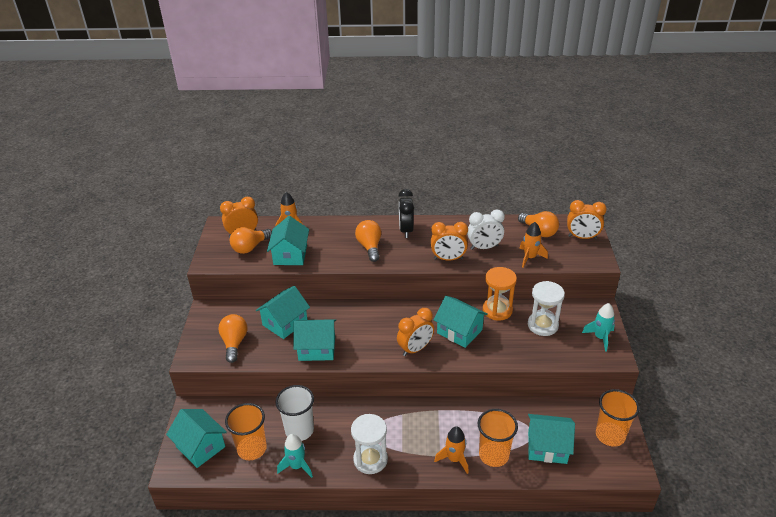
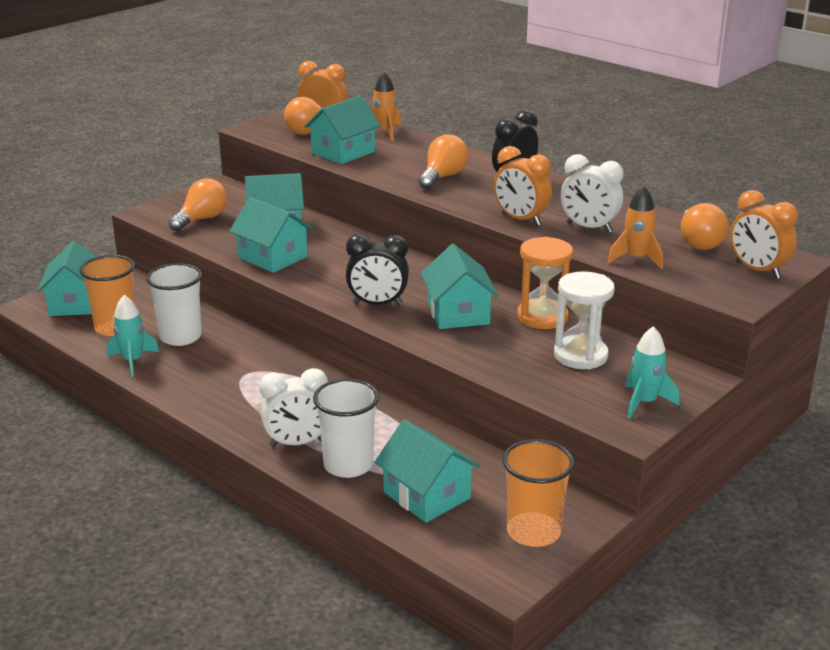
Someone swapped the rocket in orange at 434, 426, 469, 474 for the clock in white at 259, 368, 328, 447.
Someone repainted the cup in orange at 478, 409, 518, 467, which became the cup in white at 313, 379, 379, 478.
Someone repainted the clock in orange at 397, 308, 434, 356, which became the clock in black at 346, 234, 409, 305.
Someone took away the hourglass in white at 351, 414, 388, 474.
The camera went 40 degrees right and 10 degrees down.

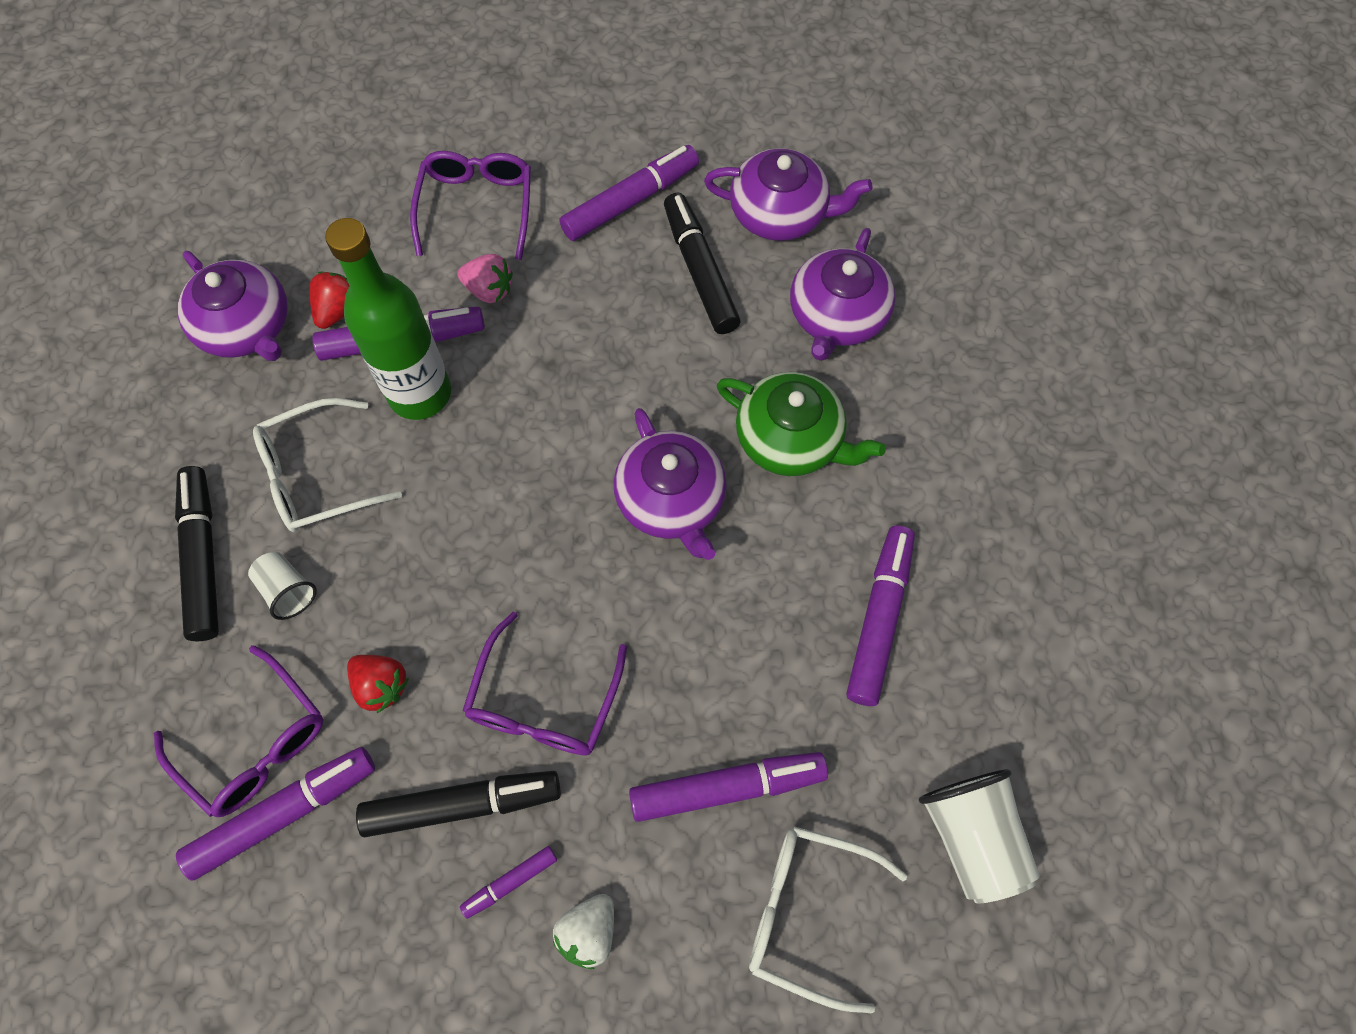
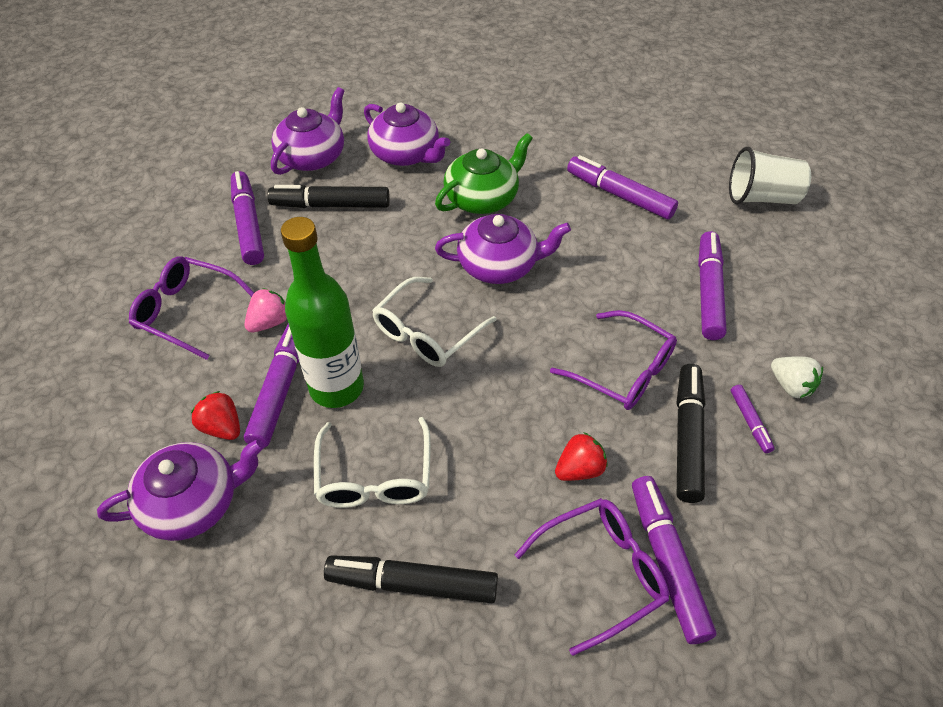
Someone carried the glasses in white from 749, 826, 908, 1013 to 372, 277, 497, 367.
Someone took away the cup in white at 248, 552, 317, 620.
The camera went 70 degrees left and 15 degrees down.

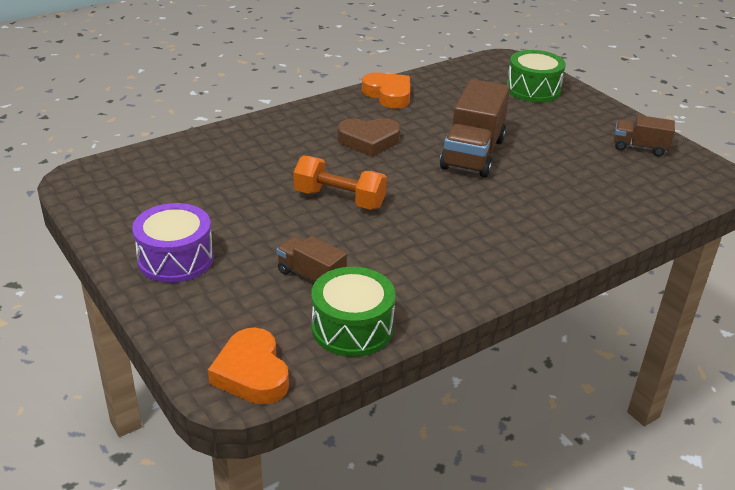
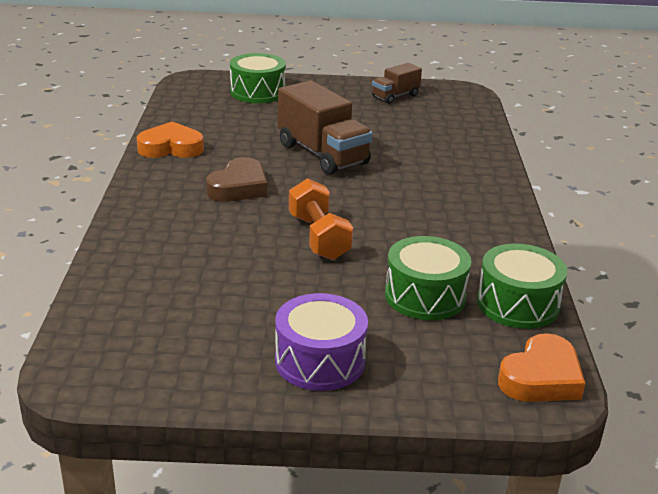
Someone rotated the dumbbell in orange at 293, 156, 387, 210 by 75 degrees counterclockwise.
Someone swapped the truck in brown at 276, 236, 347, 285 for the drum in green at 385, 236, 471, 320.
Someone rotated the heart in orange at 208, 328, 289, 405 by 60 degrees counterclockwise.
The camera went 55 degrees left and 5 degrees down.

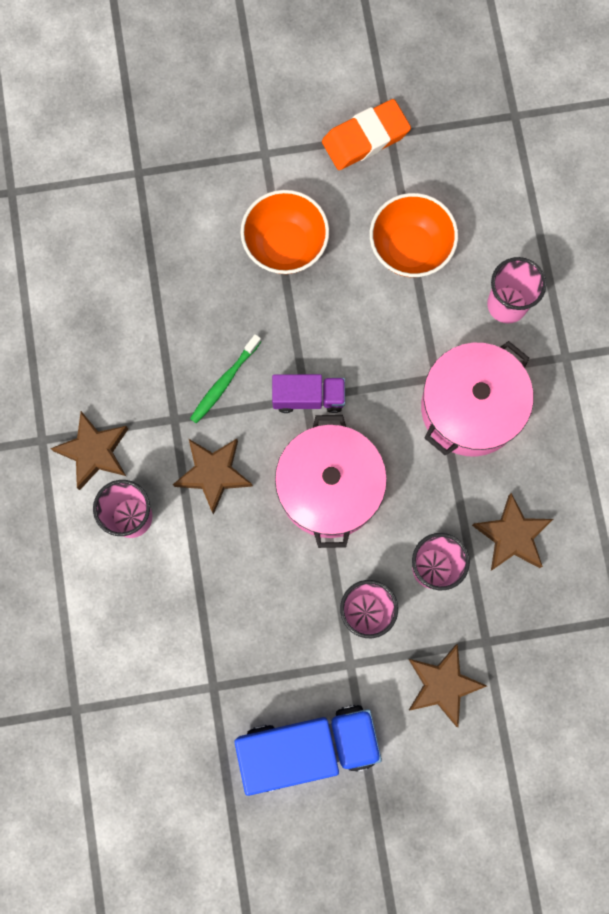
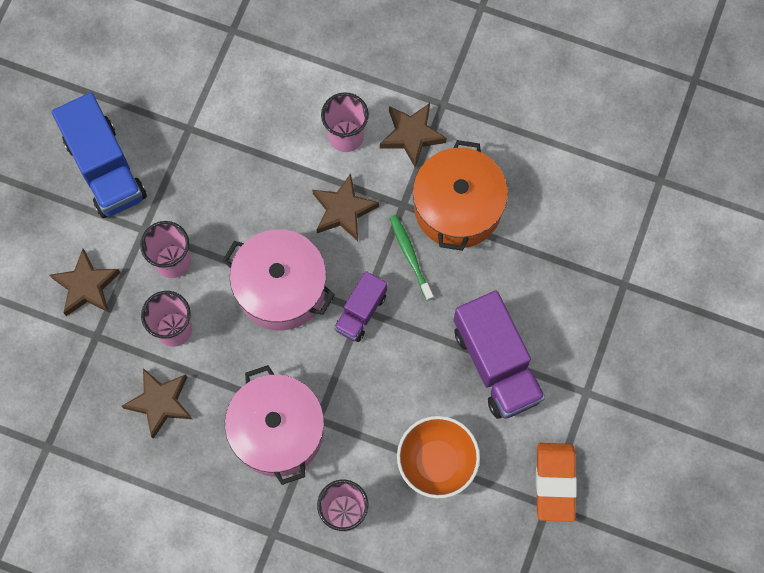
Someone rotated the truck in blue at 234, 705, 382, 796 by 45 degrees counterclockwise.
Someone put down the pot in orange at 413, 140, 508, 251.
Someone swapped the bowl in orange at 240, 190, 329, 274 for the truck in purple at 454, 291, 545, 419.
The camera went 120 degrees right and 5 degrees down.

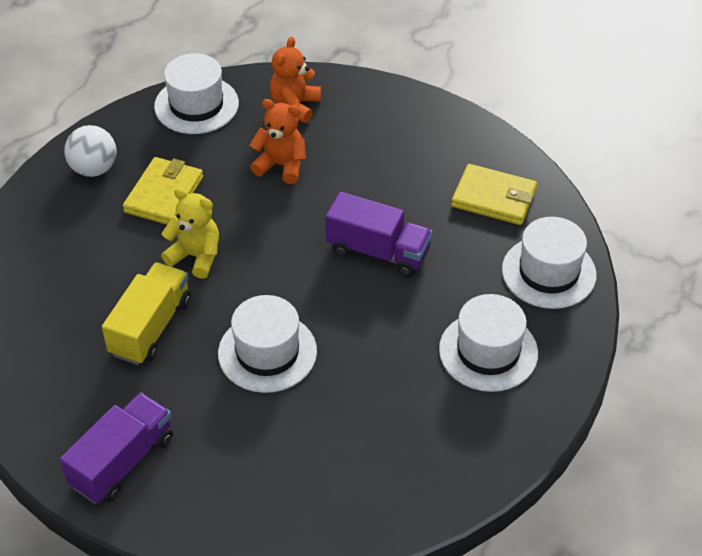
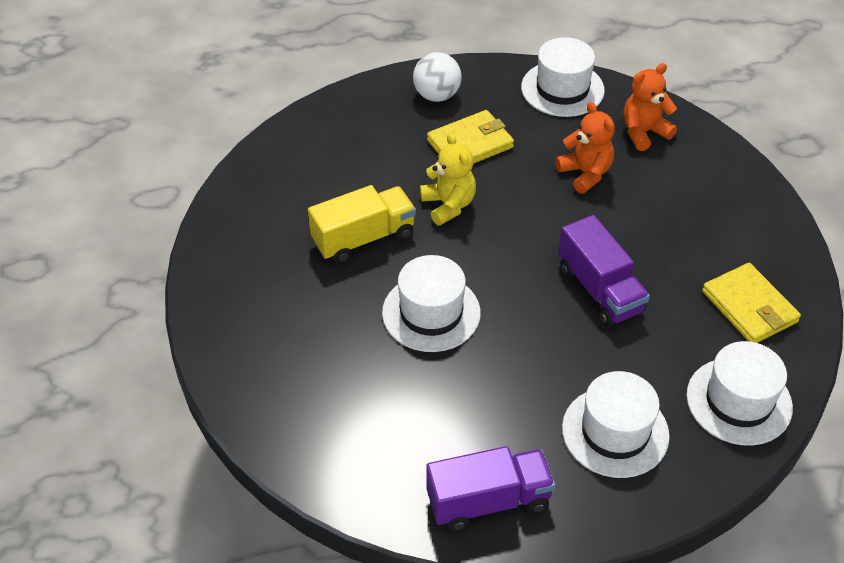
Someone carried the truck in purple from 60, 393, 173, 504 to 426, 446, 555, 531.
The camera went 40 degrees right and 0 degrees up.

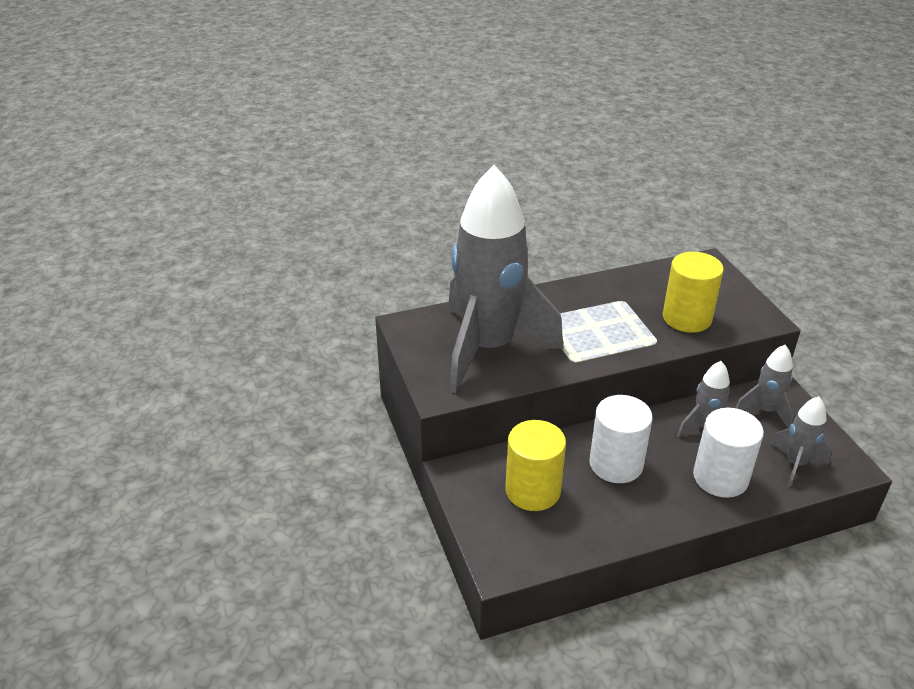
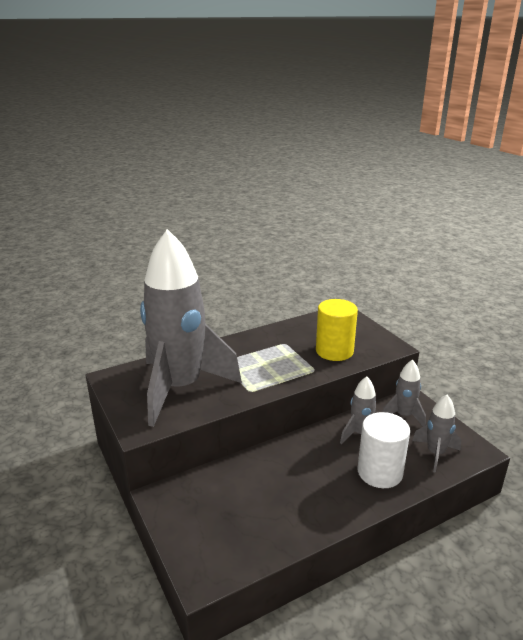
Someone took away the cylinder in yellow at 506, 420, 566, 511.
Someone took away the cylinder in white at 589, 395, 653, 483.
The camera went 10 degrees left and 10 degrees down.

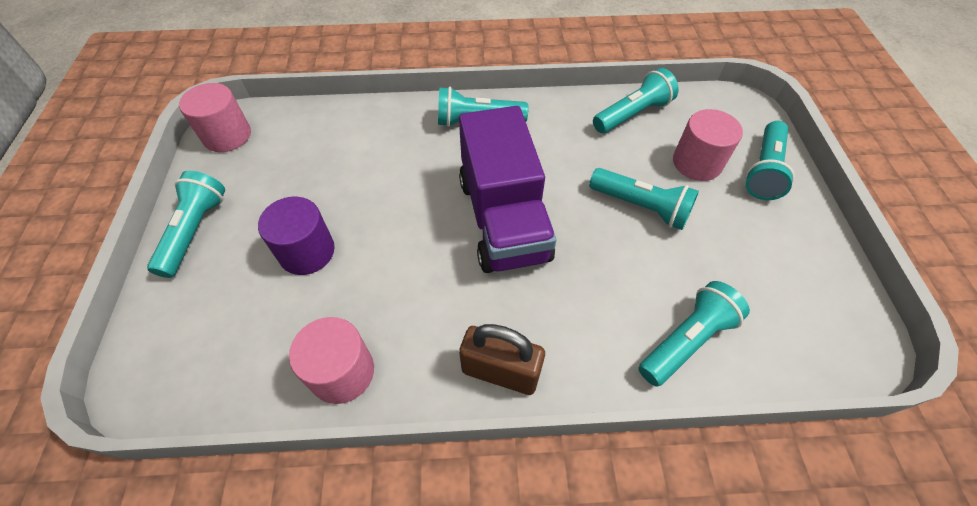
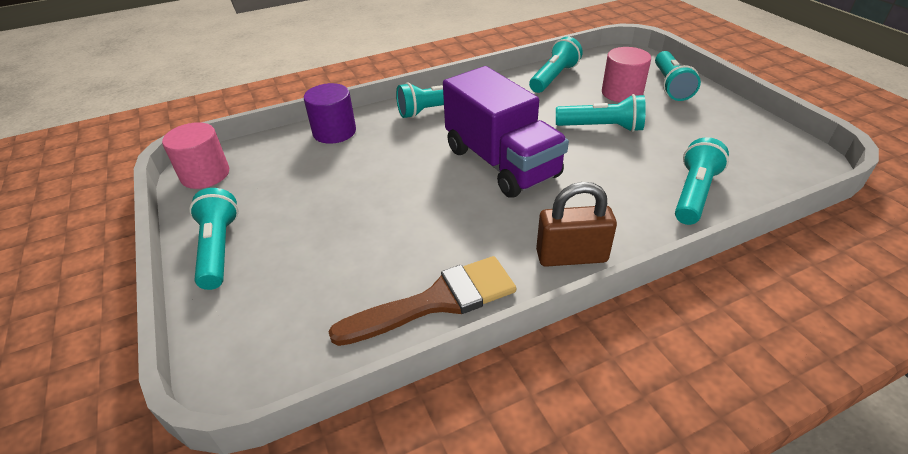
Someone carried the cylinder in purple from 258, 197, 335, 275 to 304, 83, 356, 144.
Someone swapped the cylinder in pink at 289, 317, 374, 404 for the brush in brown at 329, 256, 516, 346.
The camera went 20 degrees left and 15 degrees down.

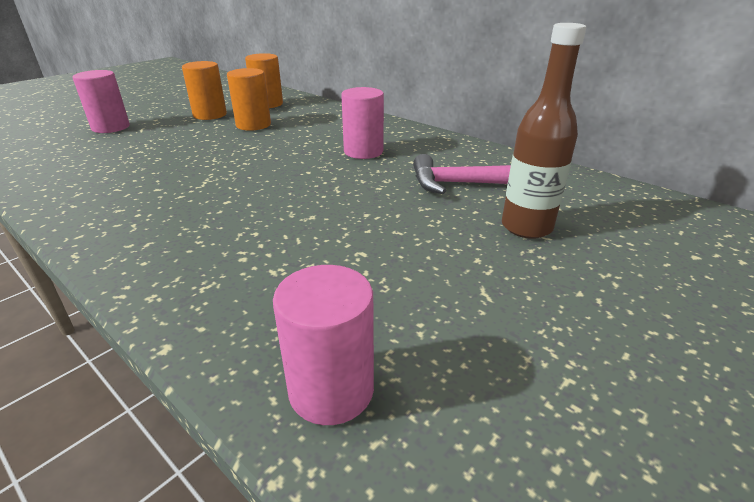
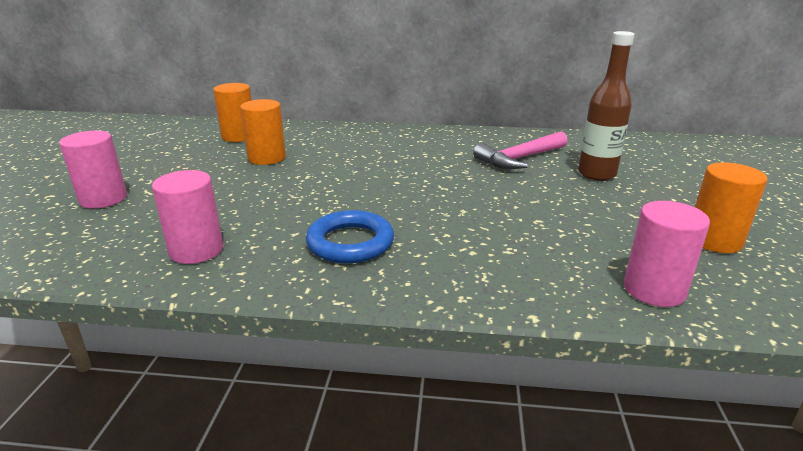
Someone carried the cylinder in pink from 341, 87, 384, 159 to 152, 170, 223, 264.
Someone put down the ring in blue at 306, 210, 394, 263.
Someone carried the cylinder in orange from 182, 61, 227, 120 to 695, 162, 767, 253.
The camera went 35 degrees left and 5 degrees down.

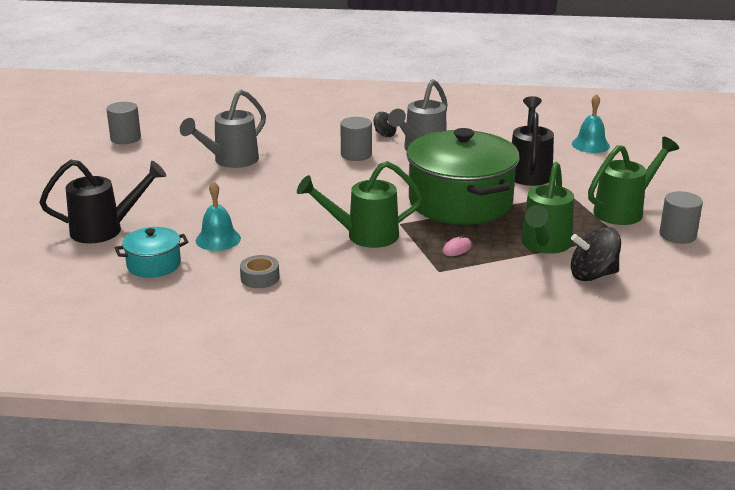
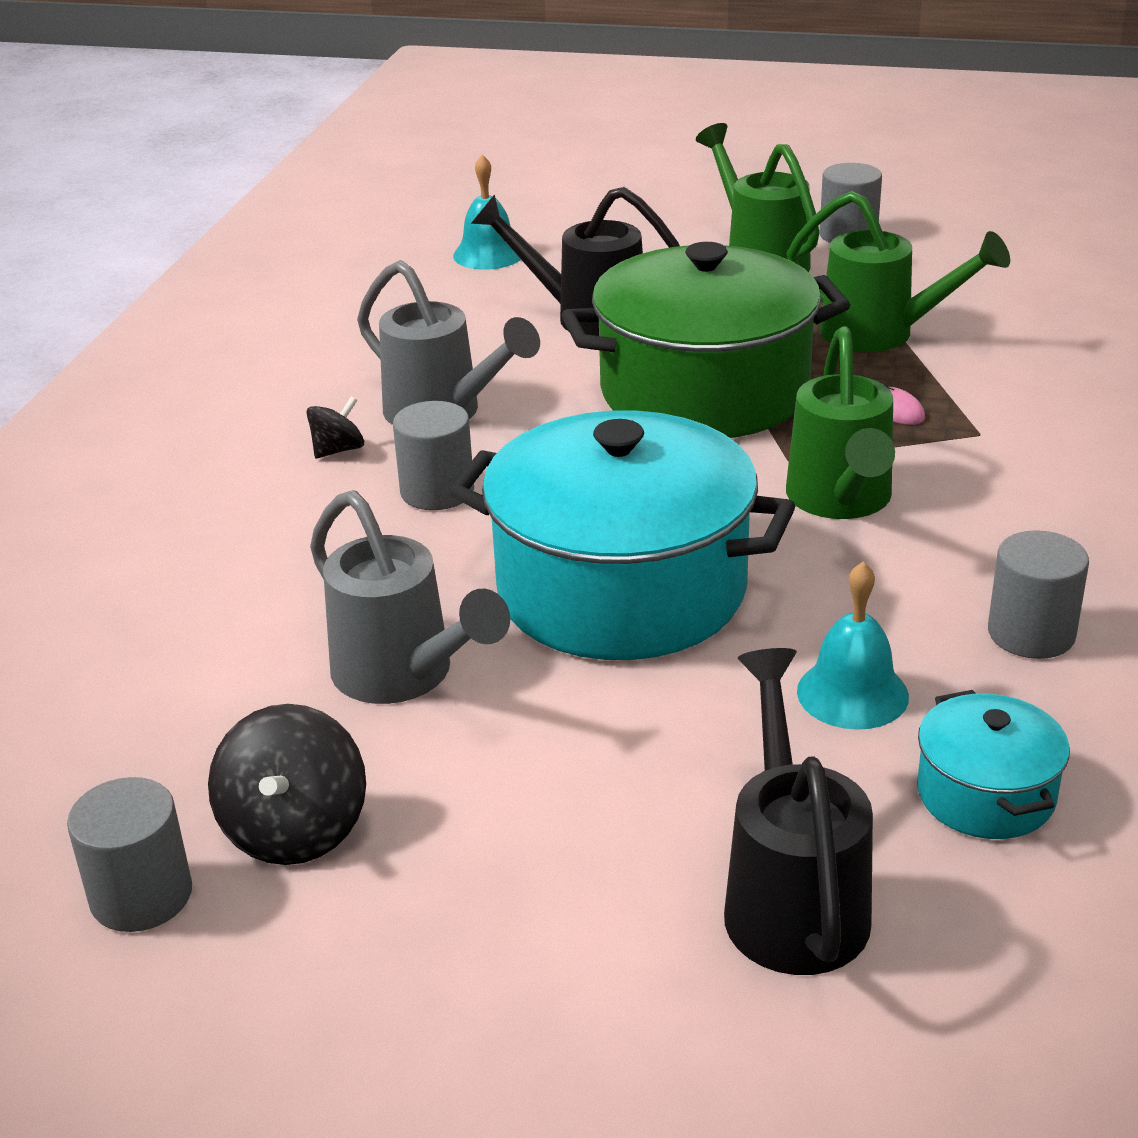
Someone carried the spinning top in black from 571, 227, 621, 281 to 208, 704, 366, 865.
Someone put down the pot in turquoise at 449, 411, 795, 660.
Someone swapped the tape in grey at 240, 255, 279, 288 for the cylinder in grey at 988, 530, 1089, 659.
The camera went 80 degrees left and 5 degrees up.

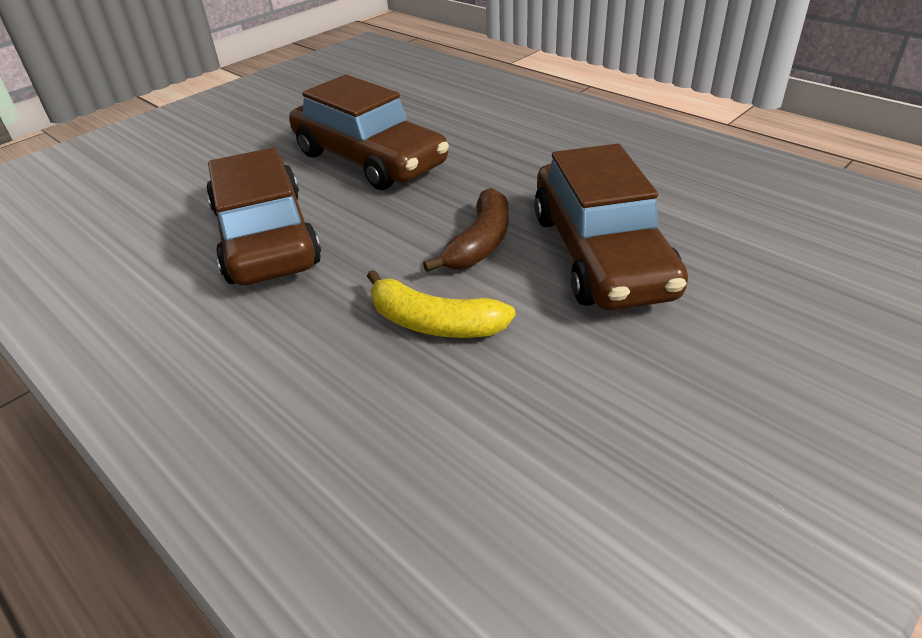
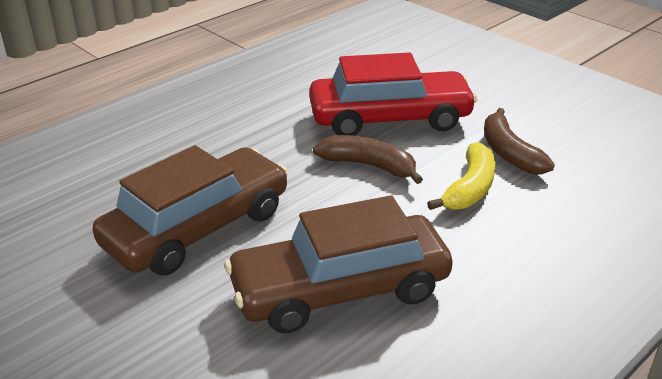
Someone repainted the car in brown at 534, 144, 688, 310, which became the car in red at 309, 52, 477, 136.
Someone put down the banana in brown at 484, 108, 555, 174.
The camera went 90 degrees left and 5 degrees down.

